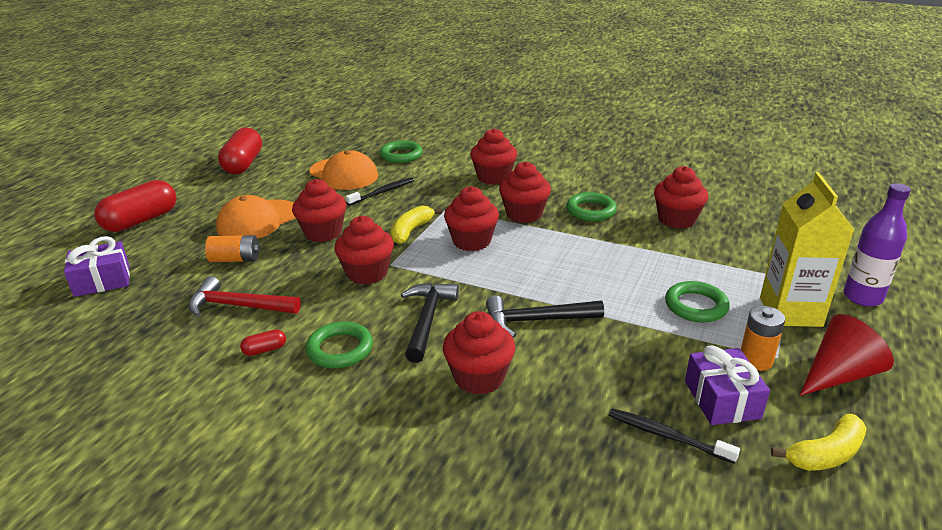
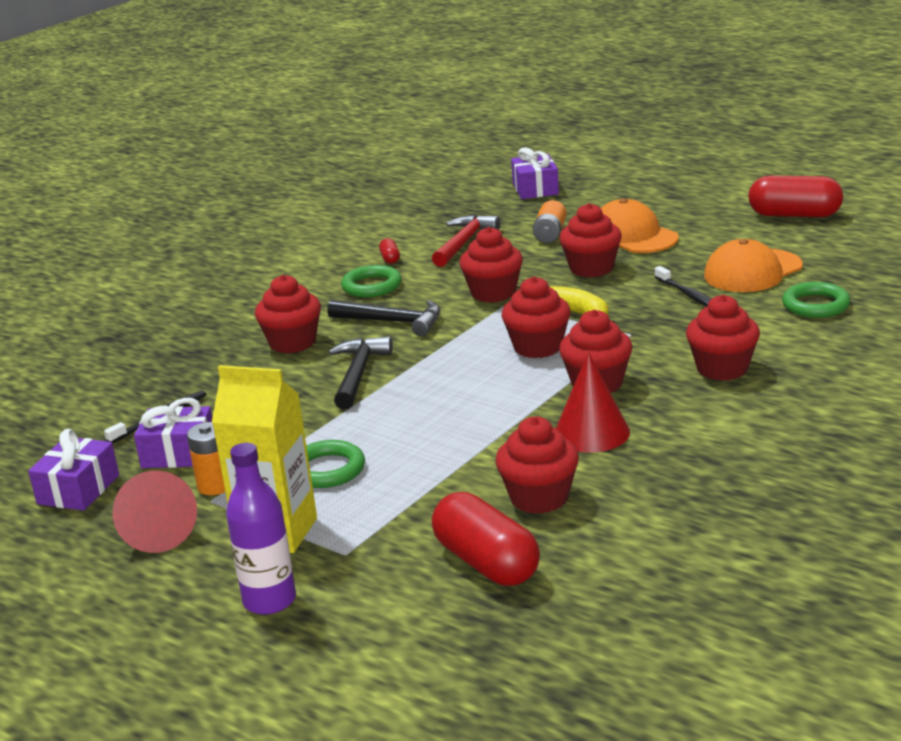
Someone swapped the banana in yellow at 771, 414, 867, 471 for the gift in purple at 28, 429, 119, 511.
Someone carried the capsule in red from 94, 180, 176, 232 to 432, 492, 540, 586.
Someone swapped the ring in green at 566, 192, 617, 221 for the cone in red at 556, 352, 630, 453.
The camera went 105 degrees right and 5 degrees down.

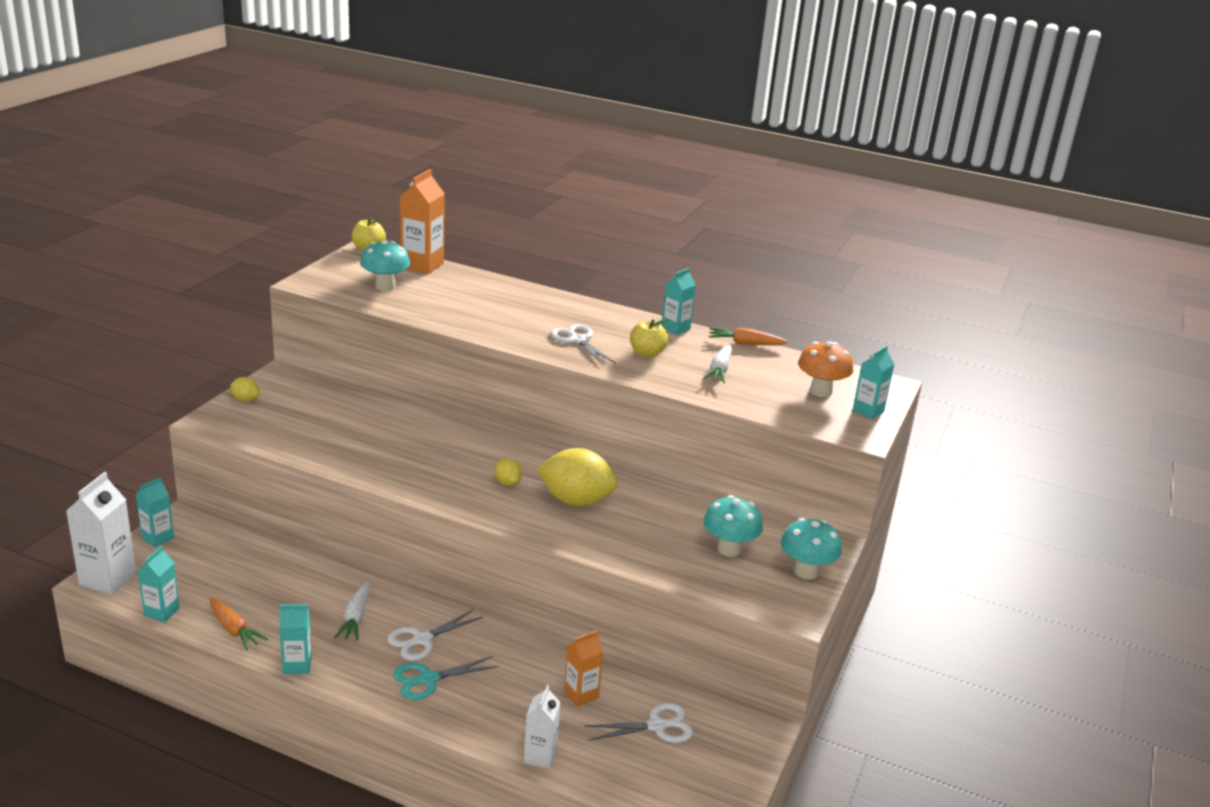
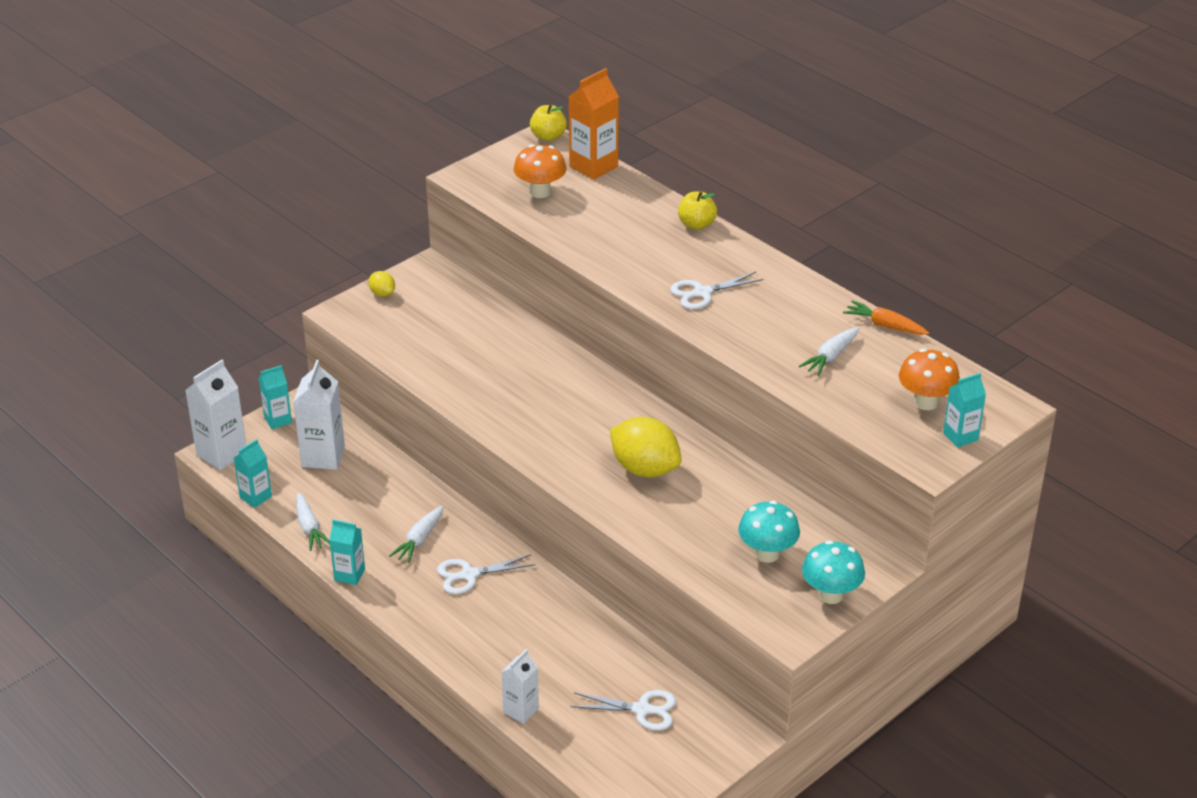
Someone put down the carton in white at 293, 360, 345, 470.
Someone repainted the carrot in orange at 209, 598, 268, 650, which became the carrot in white at 296, 492, 330, 551.
Someone repainted the mushroom in turquoise at 360, 240, 410, 291, which became the mushroom in orange at 514, 144, 566, 198.
Someone rotated the scissors in white at 551, 324, 617, 366 by 105 degrees counterclockwise.
Someone carried the apple in yellow from 630, 319, 668, 358 to 678, 191, 717, 230.
Someone took away the scissors in turquoise at 393, 656, 498, 700.
Someone took away the lemon in yellow at 494, 458, 522, 486.
Someone took away the carton in orange at 564, 630, 603, 707.
Someone took away the carton in turquoise at 662, 268, 696, 335.
The camera went 25 degrees right and 10 degrees up.

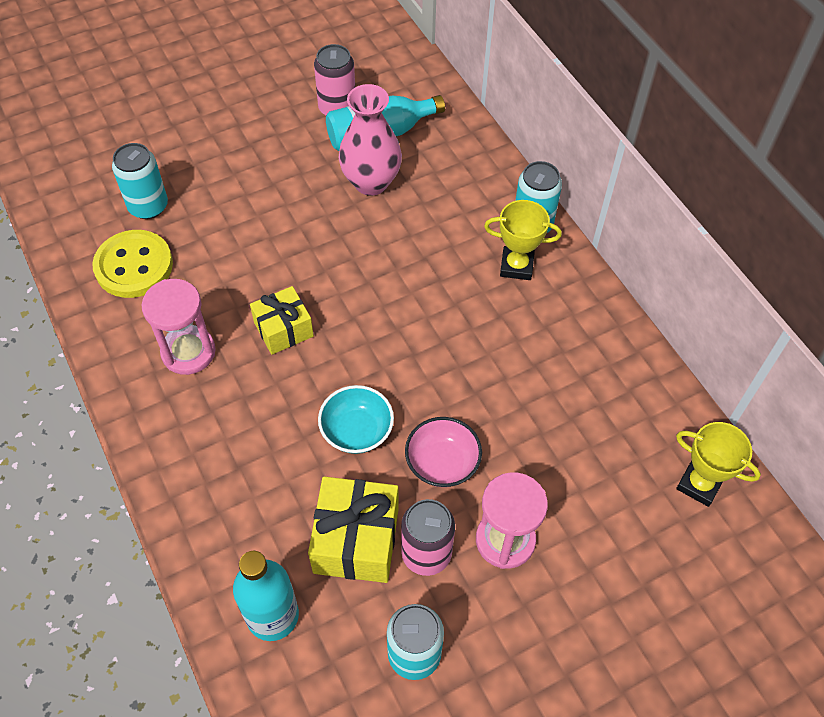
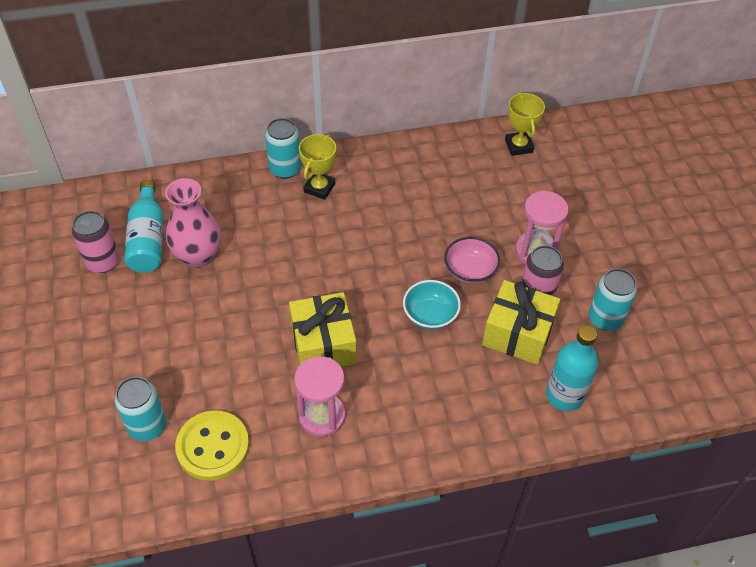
Someone scaled the gift in yellow at 250, 286, 314, 355 by 1.52.
Someone rotated the trophy in yellow at 676, 422, 761, 507 by 60 degrees counterclockwise.
The camera went 75 degrees left and 5 degrees down.

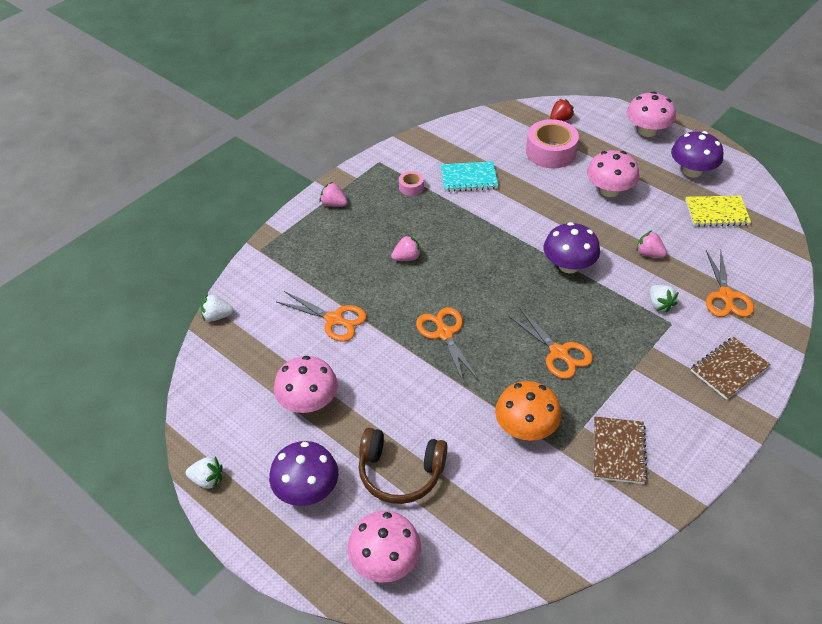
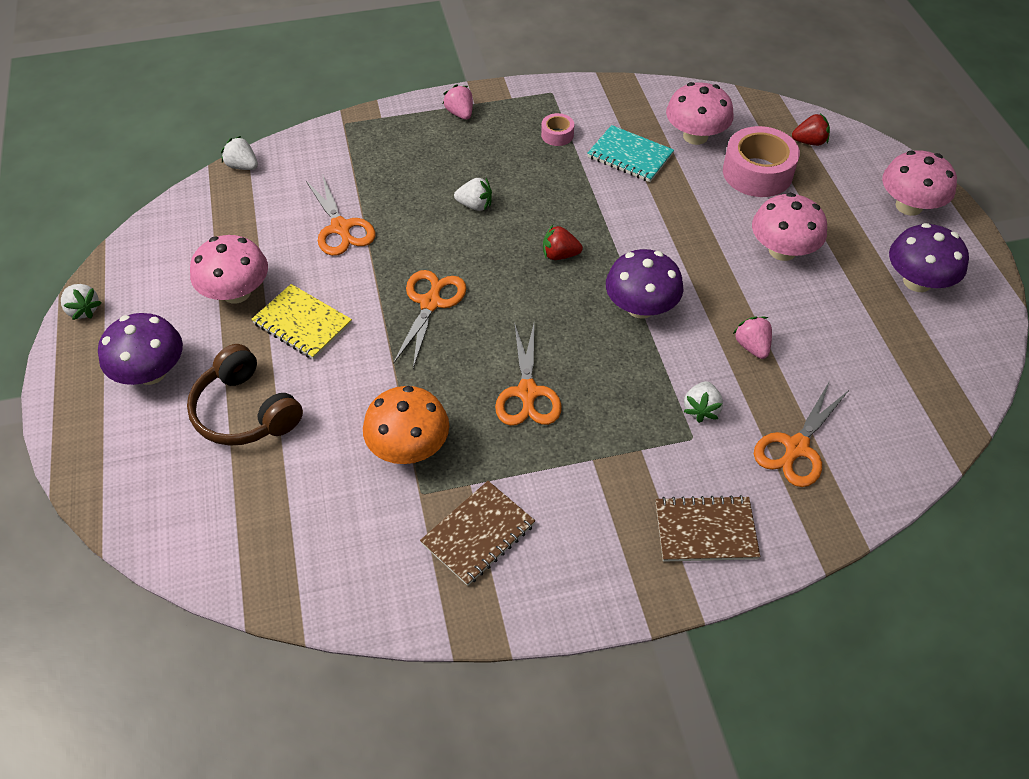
Someone carried the notebook in yellow from 685, 196, 751, 227 to 251, 284, 352, 360.
Someone repainted the strawberry in pink at 391, 235, 421, 261, which became the strawberry in white at 454, 178, 492, 211.
Someone put down the strawberry in red at 543, 225, 583, 260.
Someone carried the mushroom in pink from 348, 511, 421, 582 to 666, 82, 734, 145.
The camera went 35 degrees right and 5 degrees up.

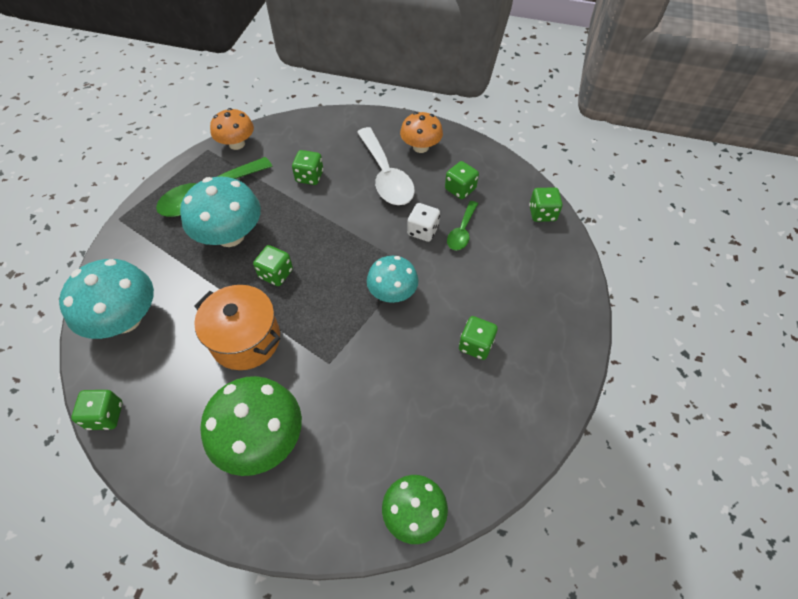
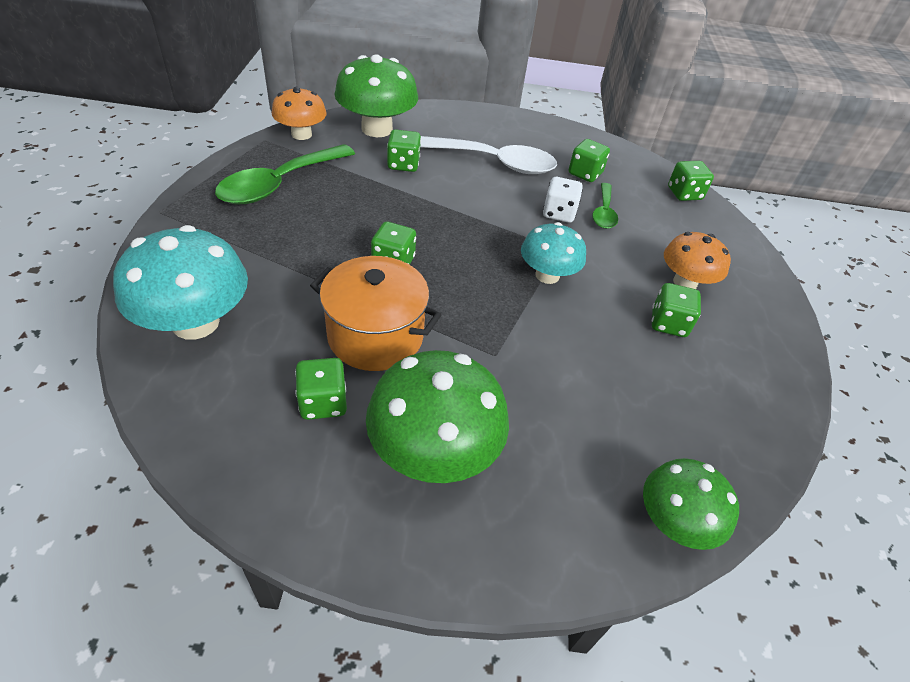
Someone carried the dice in green from 71, 390, 123, 430 to 295, 358, 347, 420.
Someone put down the mushroom in green at 334, 54, 418, 137.
Someone rotated the spoon in white at 357, 127, 415, 205 by 45 degrees counterclockwise.
Someone carried the mushroom in orange from 400, 112, 443, 153 to 664, 232, 731, 289.
Someone took away the mushroom in turquoise at 180, 177, 261, 247.
The camera went 15 degrees left and 10 degrees down.

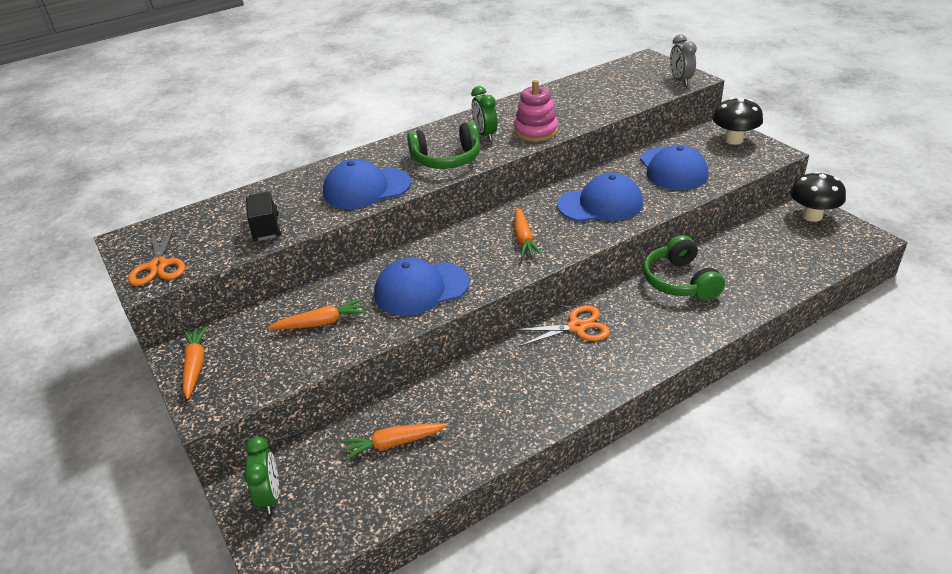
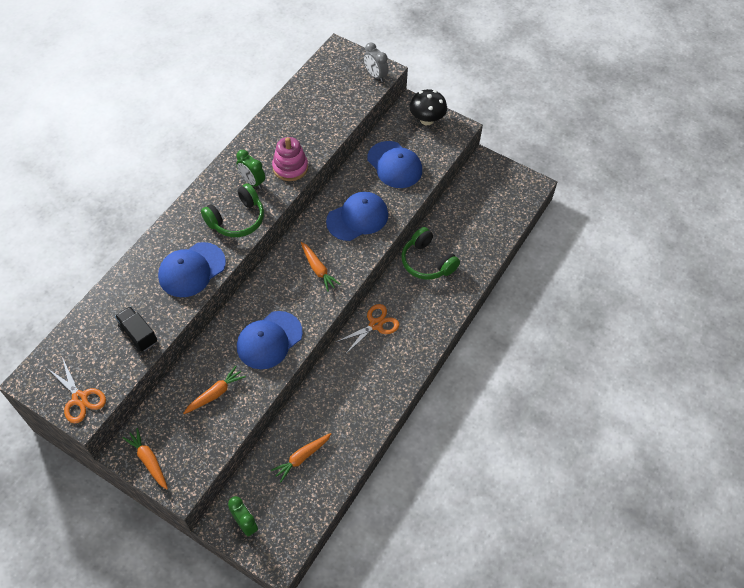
Someone took away the mushroom in black at 790, 171, 846, 222.
The camera went 30 degrees left and 20 degrees up.

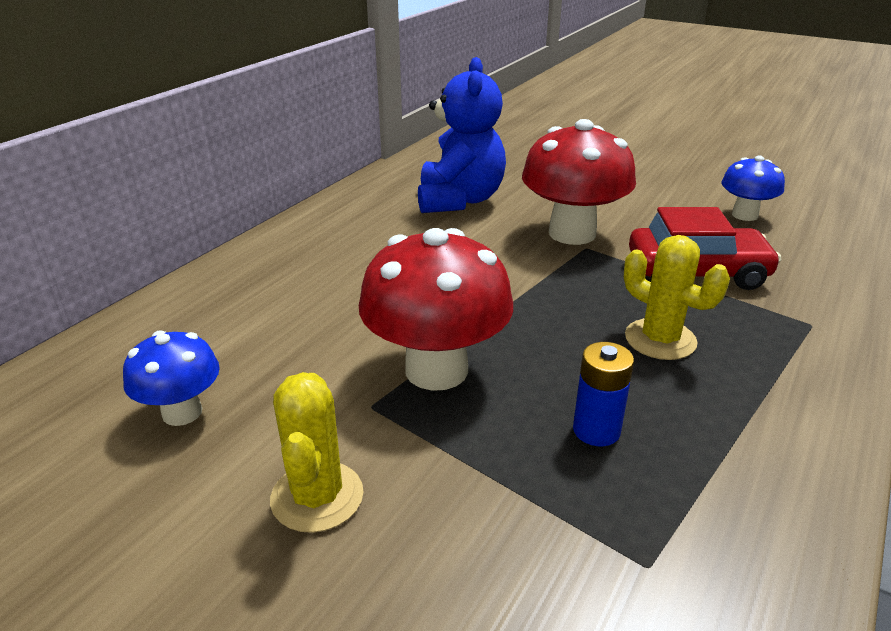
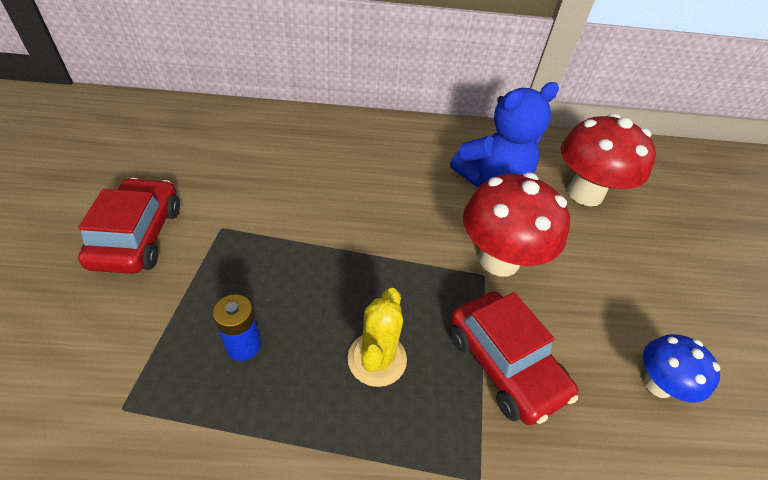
Someone swapped the cactus in yellow at 270, 372, 363, 533 for the car in red at 78, 178, 180, 274.
Someone carried the mushroom in red from 359, 228, 513, 391 to 561, 113, 656, 206.
Someone took away the mushroom in blue at 123, 330, 220, 426.
The camera went 55 degrees right and 15 degrees up.

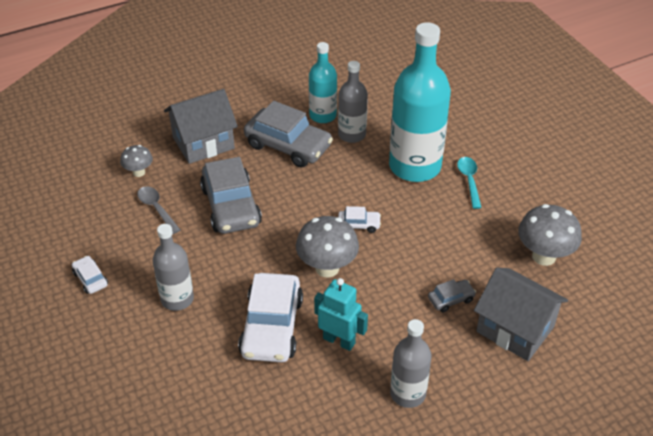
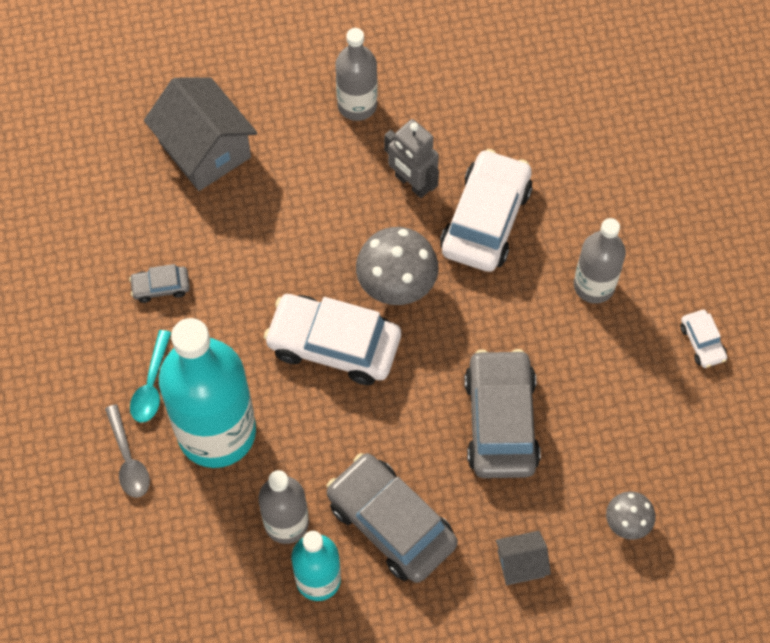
Someone carried the spoon in grey from 137, 186, 180, 234 to 105, 404, 150, 498.
Someone carried the car in grey from 428, 279, 476, 313 to 129, 264, 190, 303.
Someone scaled the car in white at 338, 206, 381, 233 by 2.18.
Someone repainted the robot in turquoise at 314, 278, 368, 351, which became the robot in grey at 384, 119, 439, 198.
Someone scaled the house in grey at 164, 89, 238, 164 by 0.51.
Someone took away the mushroom in grey at 518, 204, 582, 266.
The camera went 165 degrees left and 20 degrees up.

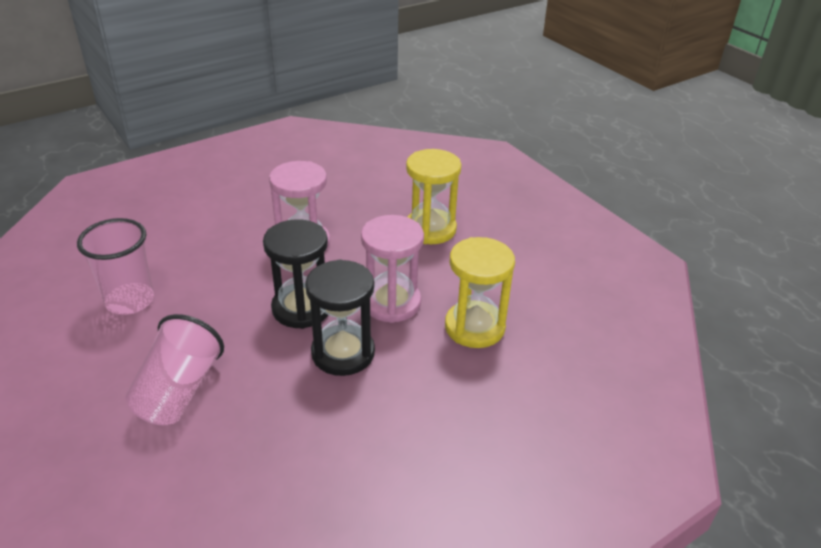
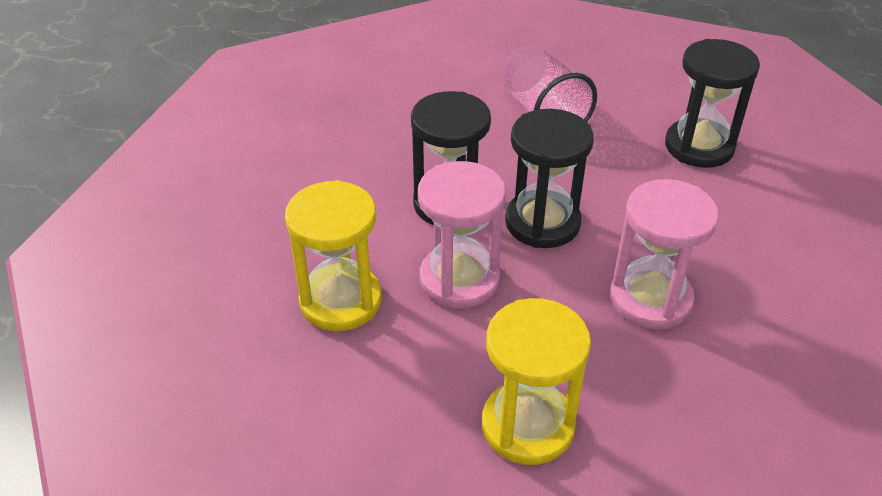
Someone swapped the cup in pink at 77, 218, 154, 315 for the hourglass in black at 665, 39, 760, 168.
The camera went 145 degrees right and 5 degrees up.

